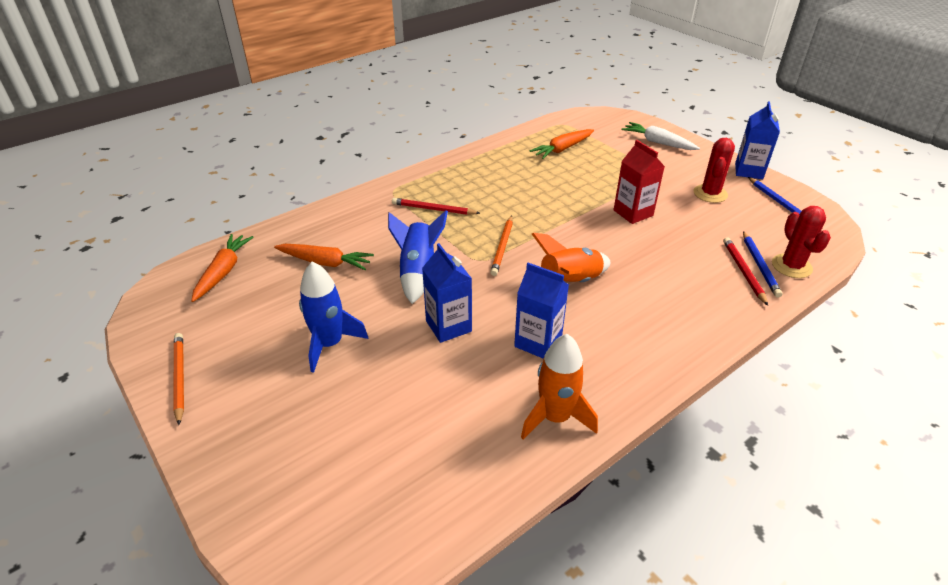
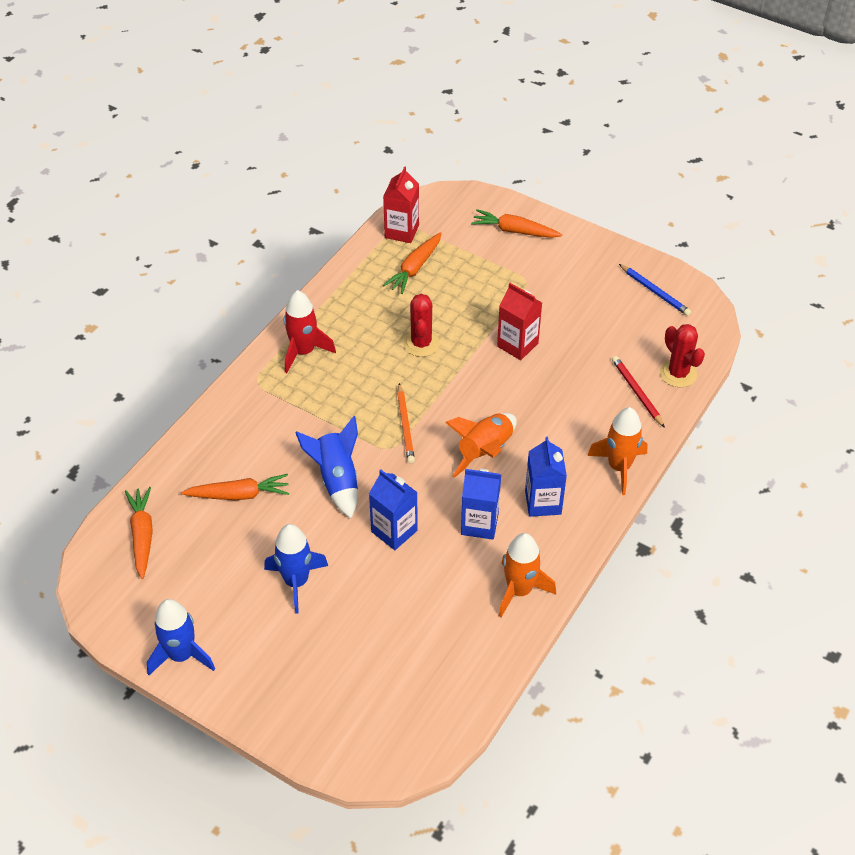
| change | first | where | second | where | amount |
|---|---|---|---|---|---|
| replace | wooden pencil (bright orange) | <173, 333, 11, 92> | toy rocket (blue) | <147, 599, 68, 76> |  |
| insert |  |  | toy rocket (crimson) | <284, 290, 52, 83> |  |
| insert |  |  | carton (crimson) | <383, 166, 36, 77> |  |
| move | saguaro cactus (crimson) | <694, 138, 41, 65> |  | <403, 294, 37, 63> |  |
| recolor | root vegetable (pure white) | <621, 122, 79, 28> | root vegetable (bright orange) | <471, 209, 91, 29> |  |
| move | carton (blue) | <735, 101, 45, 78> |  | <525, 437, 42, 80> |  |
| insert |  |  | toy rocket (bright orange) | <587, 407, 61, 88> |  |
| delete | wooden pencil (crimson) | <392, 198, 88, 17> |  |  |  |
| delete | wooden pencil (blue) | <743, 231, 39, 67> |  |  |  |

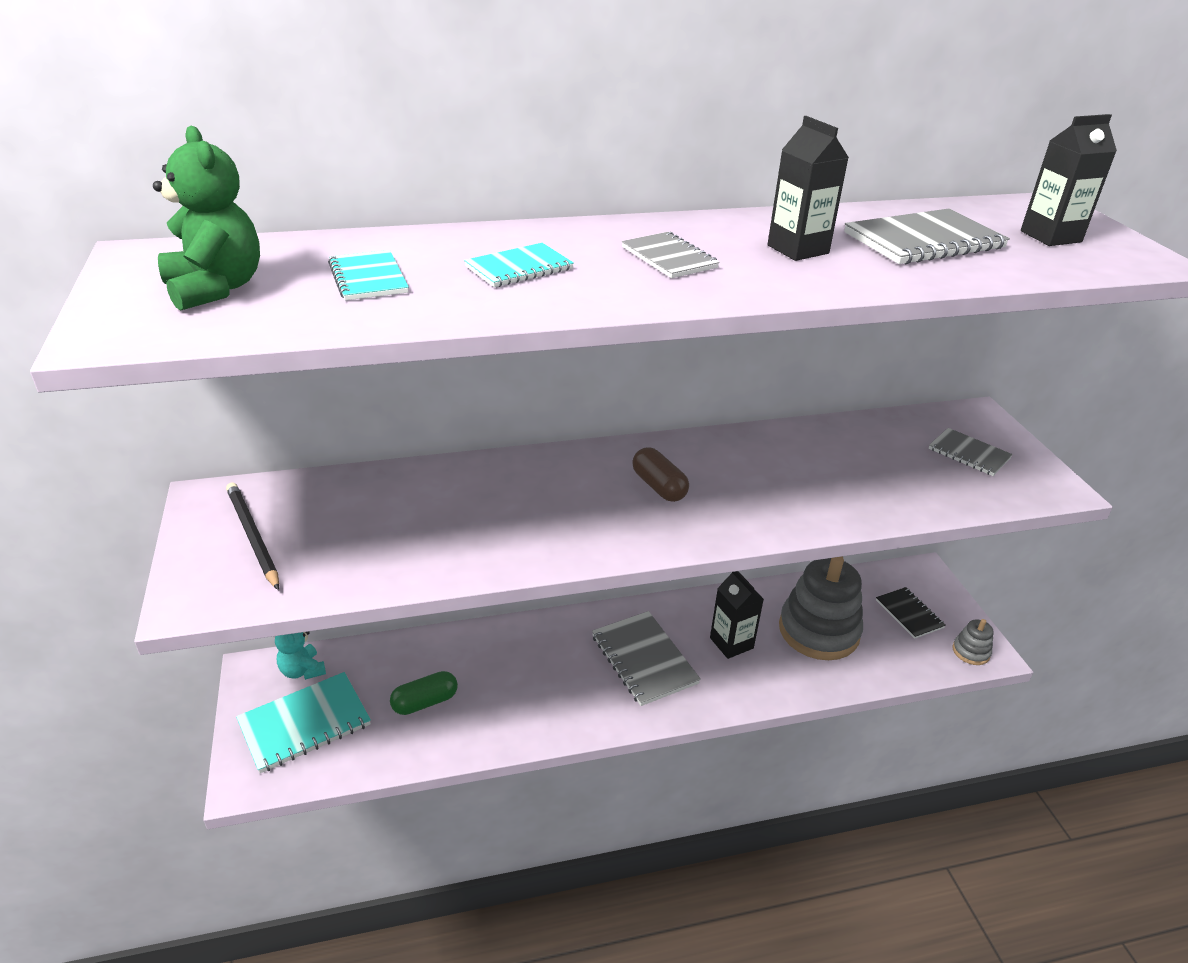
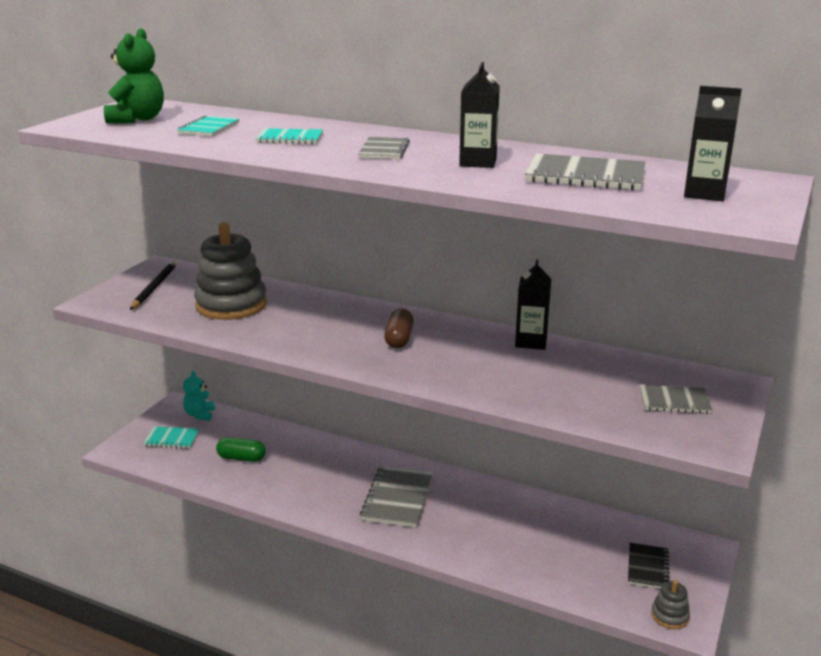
| change | first | where | second | where | amount |
|---|---|---|---|---|---|
| resize | notepad (teal) | <236, 672, 135, 101> |  | <143, 426, 56, 23> | x0.62 |
| move | stacking toy (gray) | <779, 557, 84, 103> |  | <194, 222, 73, 98> |  |
| move | carton (black) | <710, 571, 54, 88> |  | <515, 259, 36, 91> |  |
| rotate | notepad (gray) | <929, 428, 84, 48> |  | <640, 385, 73, 29> | 75 degrees counterclockwise |

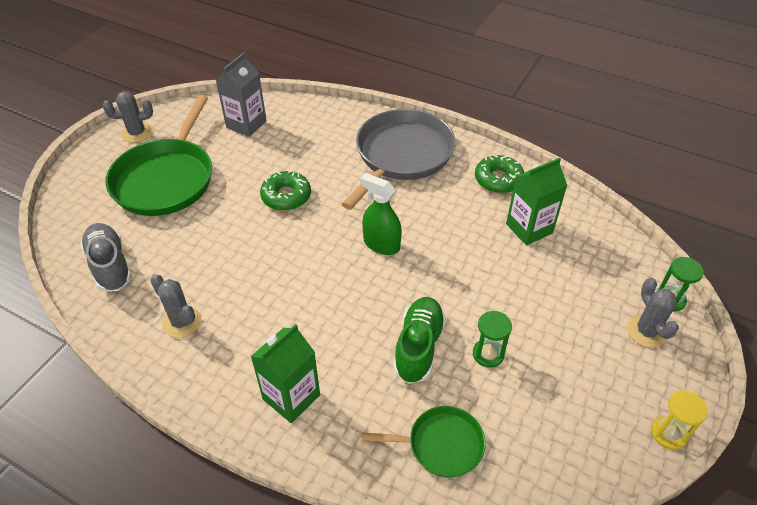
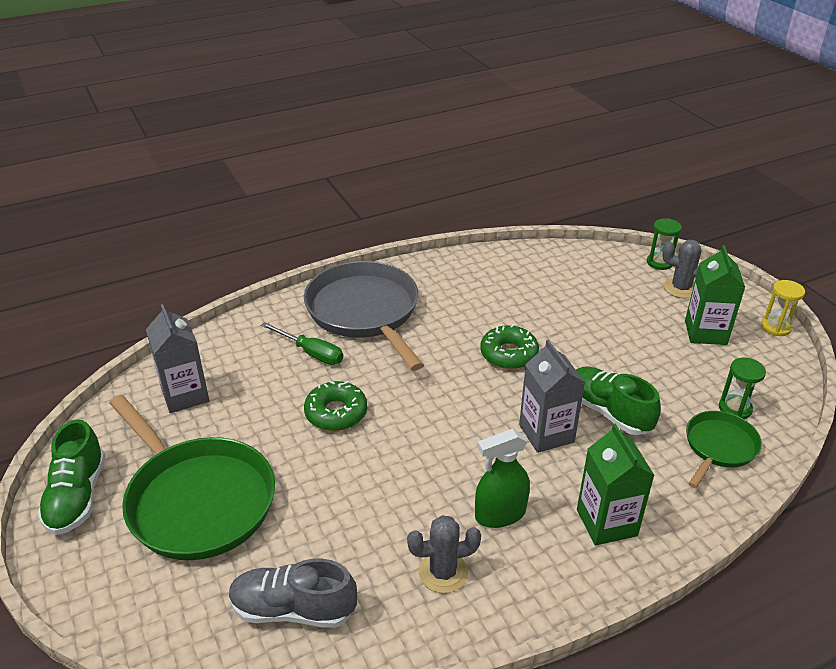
| change | first | where | second | where | amount |
|---|---|---|---|---|---|
| replace | saguaro cactus (gray) | <103, 91, 50, 52> | shoe (emerald) | <38, 419, 67, 116> |  |
| insert |  |  | hand screwdriver (emerald) | <261, 322, 82, 43> |  |
| move | spray bottle (emerald) | <360, 173, 42, 82> |  | <475, 429, 55, 99> |  |
| move | donut (emerald) | <475, 155, 49, 38> |  | <481, 324, 58, 45> |  |
| insert |  |  | carton (gray) | <519, 340, 66, 113> |  |
| move | carton (emerald) | <506, 158, 62, 87> |  | <685, 245, 60, 100> |  |
| move | hourglass (emerald) | <473, 311, 39, 57> |  | <719, 358, 47, 61> |  |

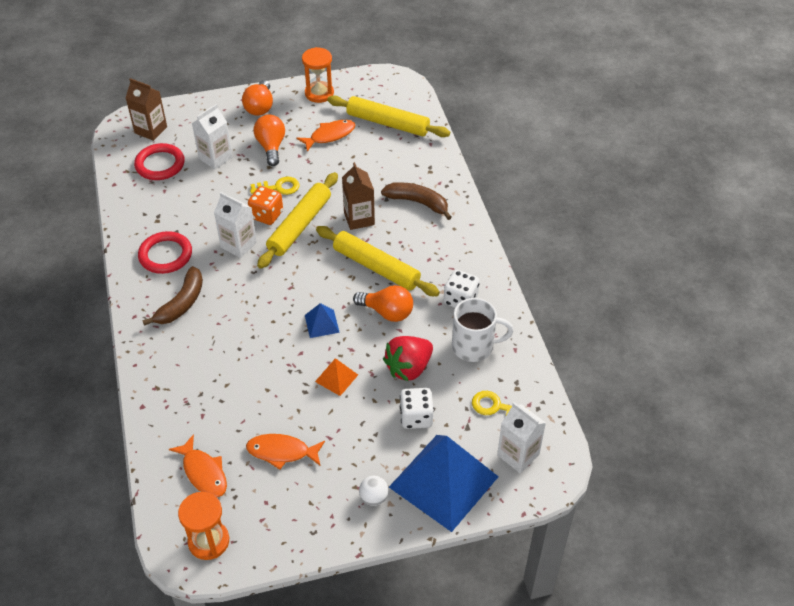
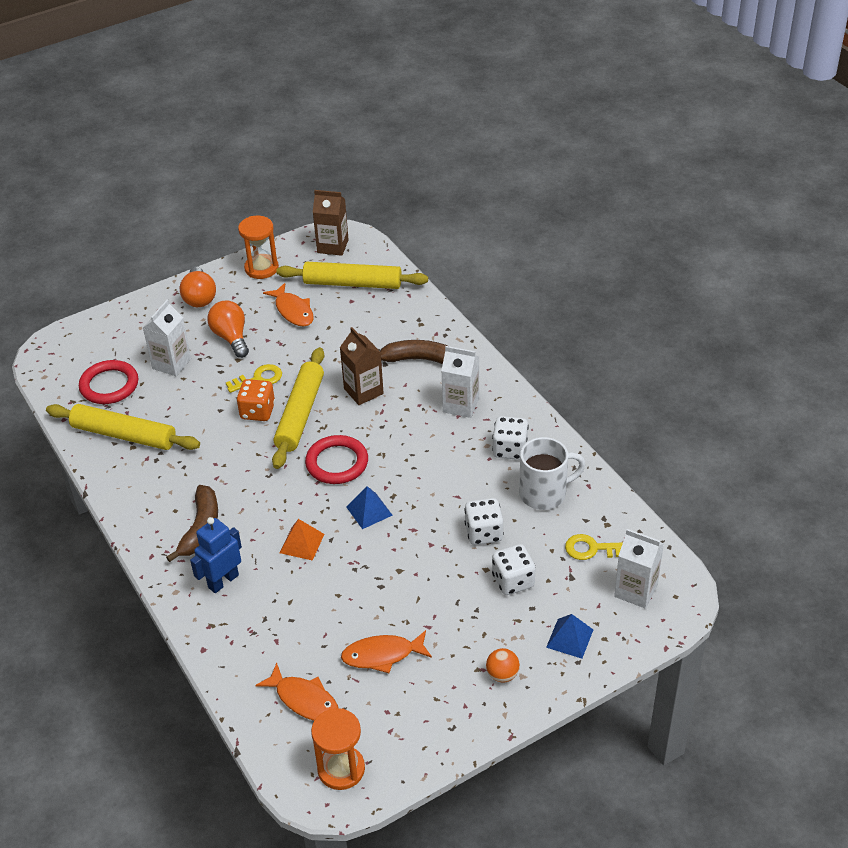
| change | first | where | second | where | amount |
|---|---|---|---|---|---|
| move | dough roller (bright yellow) | <316, 226, 124, 70> |  | <46, 404, 154, 46> |  |
| insert |  |  | robot figure (blue) | <190, 517, 52, 76> |  |
| rotate | toy fish (bright orange) | <296, 120, 60, 32> |  | <263, 283, 51, 44> | 105 degrees clockwise |
| move | pyramid shape (bright orange) | <315, 358, 43, 38> |  | <280, 519, 44, 42> |  |
| move | ring (crimson) | <138, 231, 54, 43> |  | <305, 435, 63, 49> |  |
| move | carton (dark brown) | <126, 78, 41, 63> |  | <313, 190, 36, 66> |  |
| move | carton (pure white) | <214, 192, 43, 66> |  | <441, 346, 38, 72> |  |
| replace | strawberry (crimson) | <383, 336, 50, 46> | dice (pure white) | <464, 498, 40, 47> |  |
| recolor | sphere (pure white) | <359, 476, 30, 30> | sphere (bright orange) | <486, 648, 34, 35> |  |
| resize | pyramid shape (blue) | <389, 435, 110, 97> |  | <546, 614, 47, 45> | x0.43 |
| delete | light bulb (bright orange) | <353, 285, 60, 37> |  |  |  |

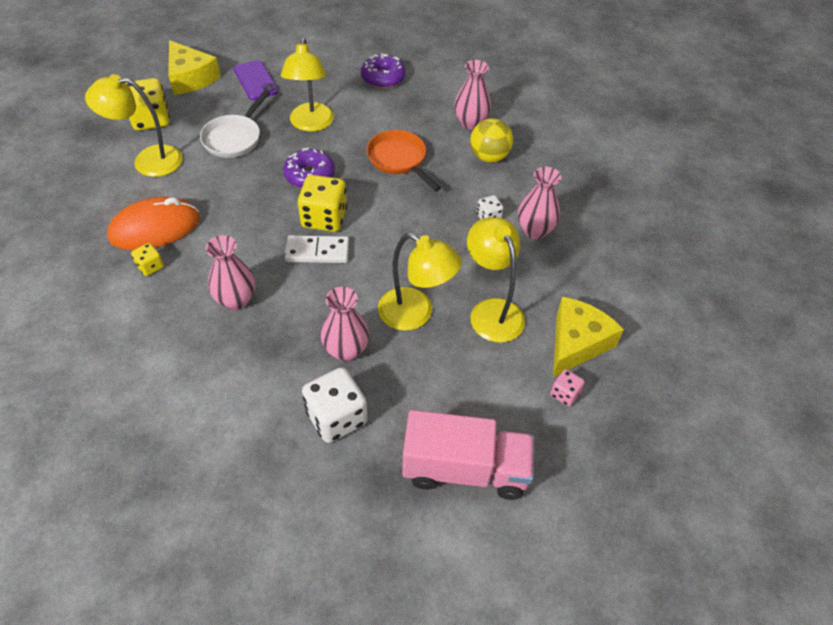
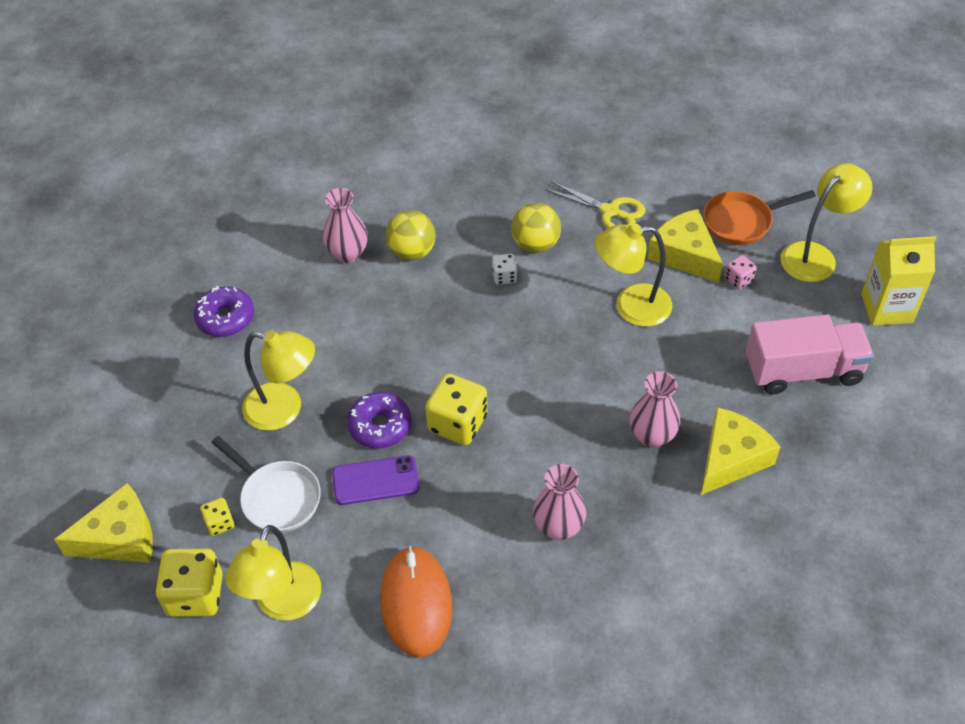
| change | first | where | second | where | amount |
|---|---|---|---|---|---|
| move | dice (bright yellow) | <131, 243, 33, 33> |  | <200, 498, 34, 38> |  |
| move | smartphone (purple) | <234, 60, 44, 40> |  | <332, 455, 87, 50> |  |
| replace | flower vase (rose-pink) | <518, 167, 44, 72> | sphere (bright yellow) | <511, 203, 50, 50> |  |
| insert |  |  | scissors (bright yellow) | <545, 181, 100, 47> |  |
| replace | dice (pure white) | <302, 367, 66, 76> | cheese wedge (bright yellow) | <701, 407, 79, 88> |  |
| move | skillet (bright orange) | <367, 130, 74, 61> |  | <704, 190, 112, 55> |  |
| rotate | truck (rose-pink) | <402, 410, 132, 90> |  | <746, 315, 128, 80> | 60 degrees clockwise |
| move | reading lamp (bright yellow) | <378, 233, 84, 98> |  | <781, 163, 91, 119> |  |
| insert |  |  | carton (bright yellow) | <861, 236, 75, 90> |  |
| delete | domino (pure white) | <285, 235, 64, 28> |  |  |  |

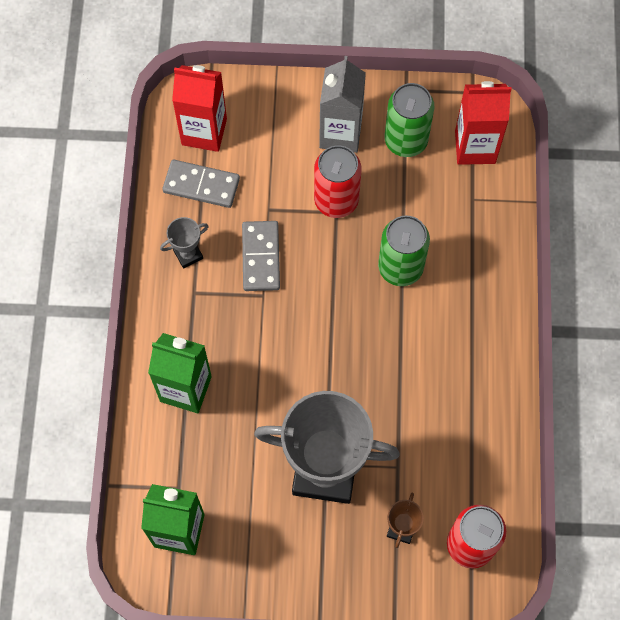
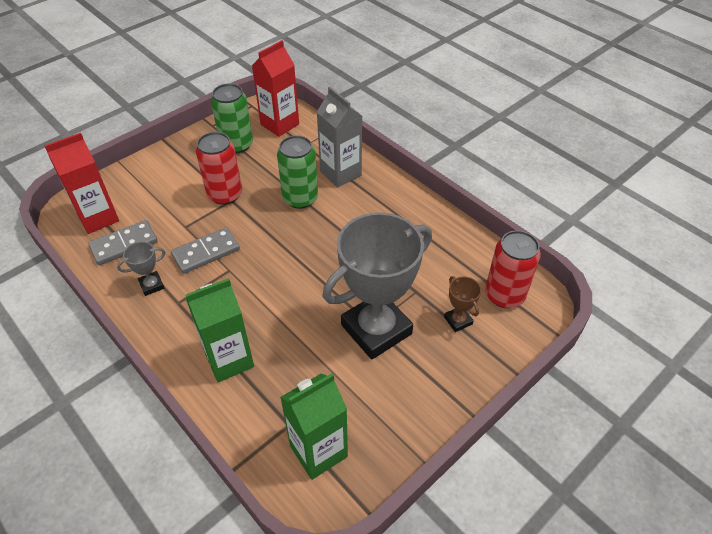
| change | first | where | second | where | amount |
|---|---|---|---|---|---|
| rotate | prize cup (gray) | <160, 217, 49, 52> |  | <117, 241, 48, 55> | 45 degrees clockwise |
| rotate | domino (gray) | <242, 221, 38, 70> |  | <171, 227, 69, 47> | 75 degrees counterclockwise |
| move | carton (gray) | <319, 56, 47, 97> |  | <317, 87, 45, 101> |  |

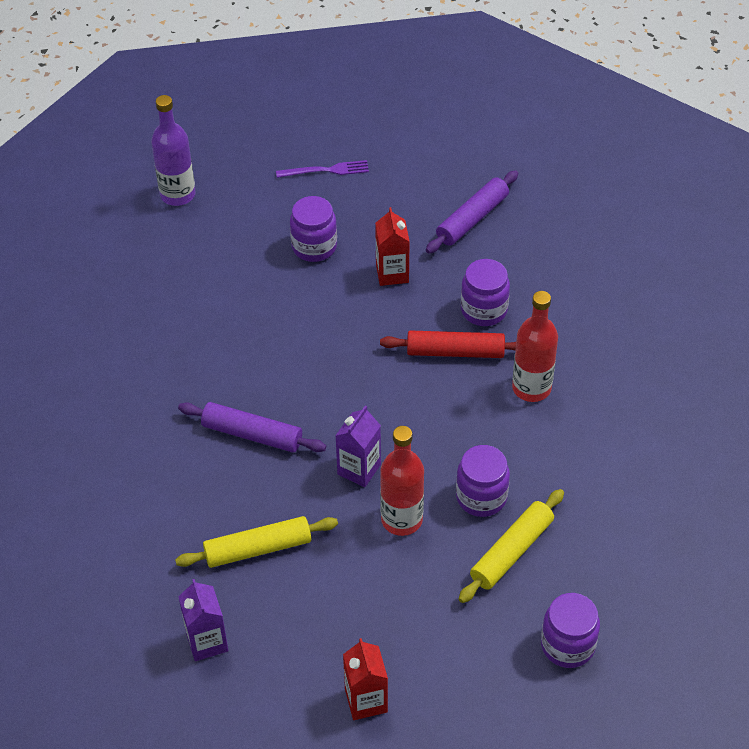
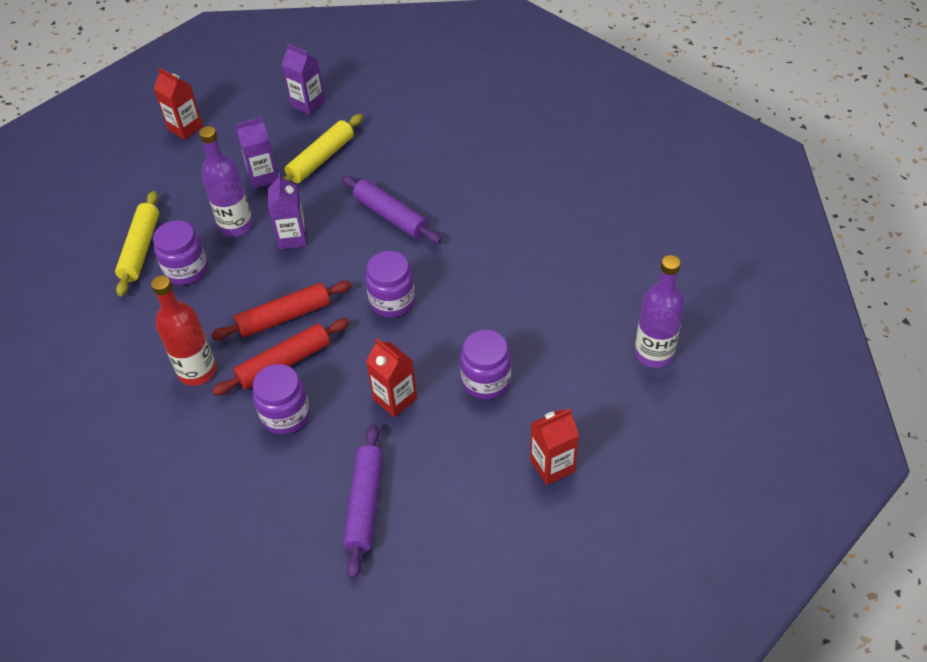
| change | first | where | second | where | amount |
|---|---|---|---|---|---|
| recolor | drink bottle (crimson) | <380, 426, 44, 110> | drink bottle (purple) | <199, 126, 54, 110> |  |
| insert |  |  | dough roller (crimson) | <211, 281, 141, 59> |  |
| insert |  |  | carton (purple) | <235, 117, 43, 71> |  |
| rotate | dough roller (purple) | <178, 402, 148, 50> |  | <342, 175, 99, 68> | 60 degrees clockwise |
| move | preserve jar (purple) | <541, 593, 59, 75> |  | <365, 251, 50, 66> |  |
| replace | table fork (purple) | <276, 160, 93, 18> | carton (crimson) | <530, 409, 49, 76> |  |

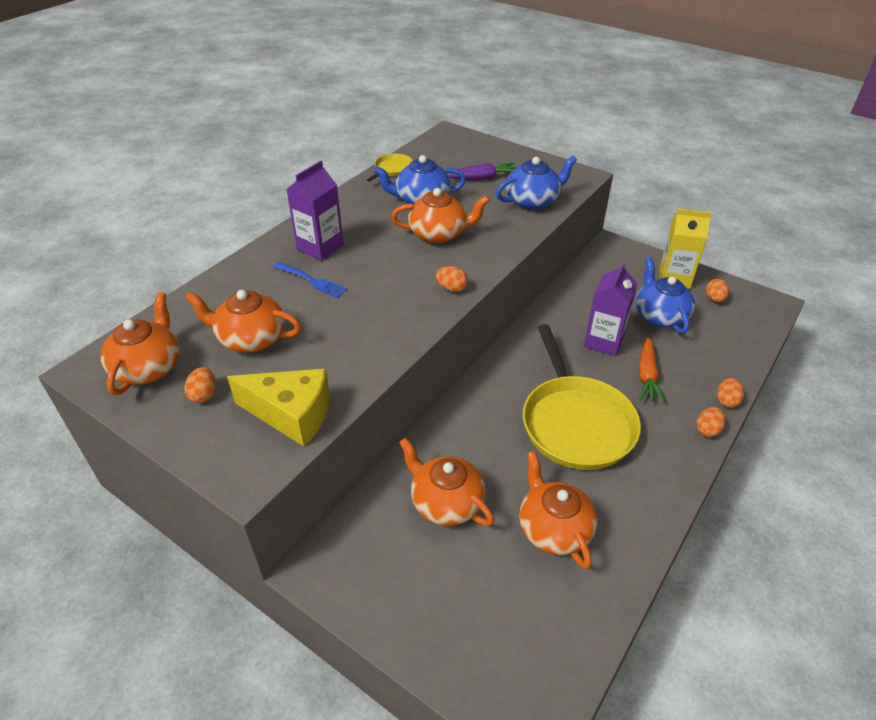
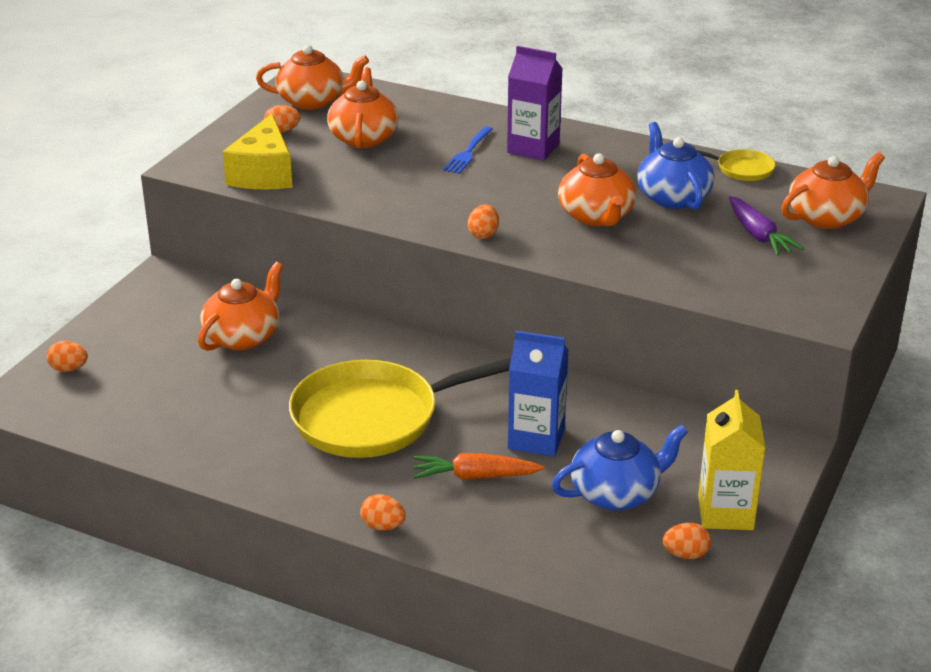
| change | first | where | second | where | amount |
|---|---|---|---|---|---|
| move | egg (bright orange) | <717, 378, 27, 30> |  | <47, 341, 41, 31> |  |
| recolor | carton (purple) | <584, 262, 53, 94> | carton (blue) | <508, 331, 61, 126> |  |
| move | tea pot (bright orange) | <519, 451, 78, 118> |  | <781, 152, 104, 77> |  |
| delete | tea pot (blue) | <496, 156, 81, 54> |  |  |  |

